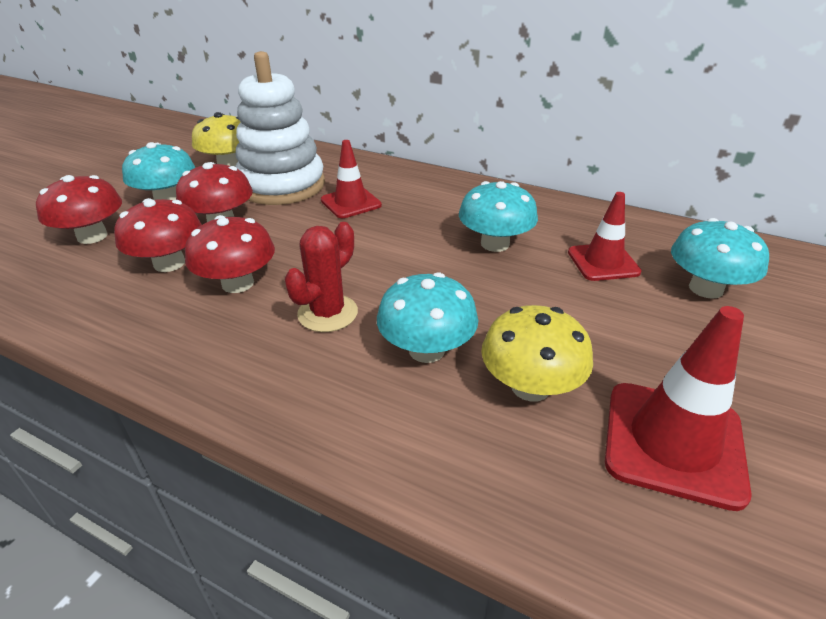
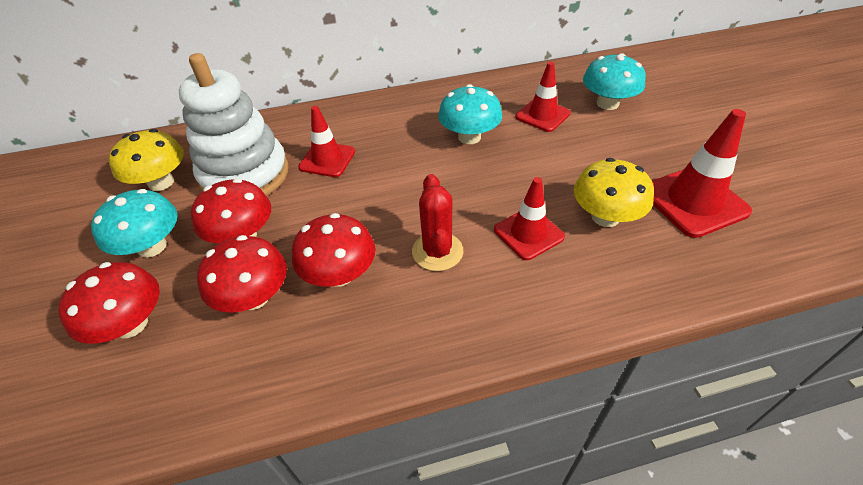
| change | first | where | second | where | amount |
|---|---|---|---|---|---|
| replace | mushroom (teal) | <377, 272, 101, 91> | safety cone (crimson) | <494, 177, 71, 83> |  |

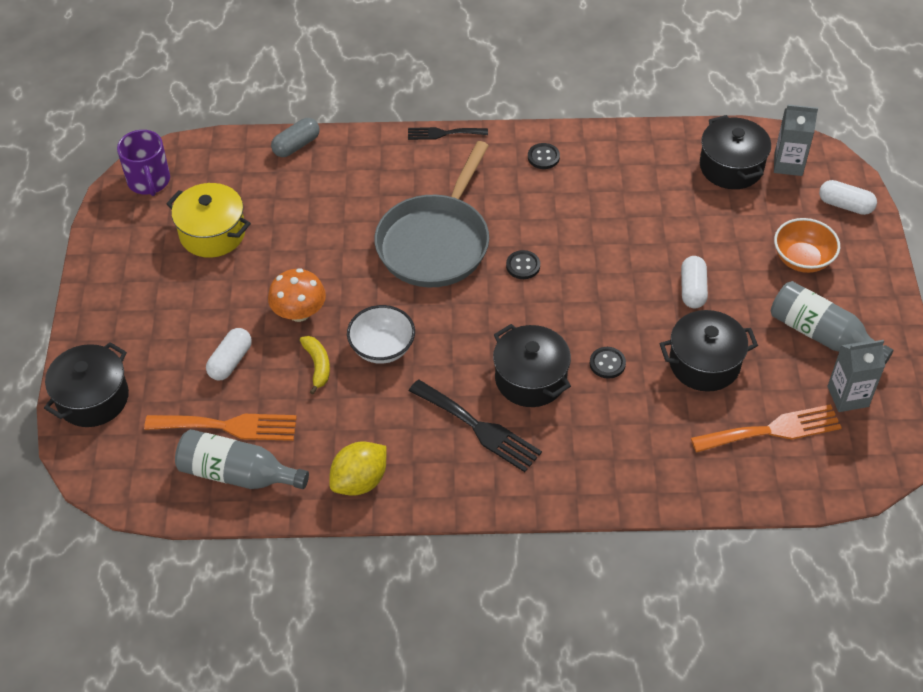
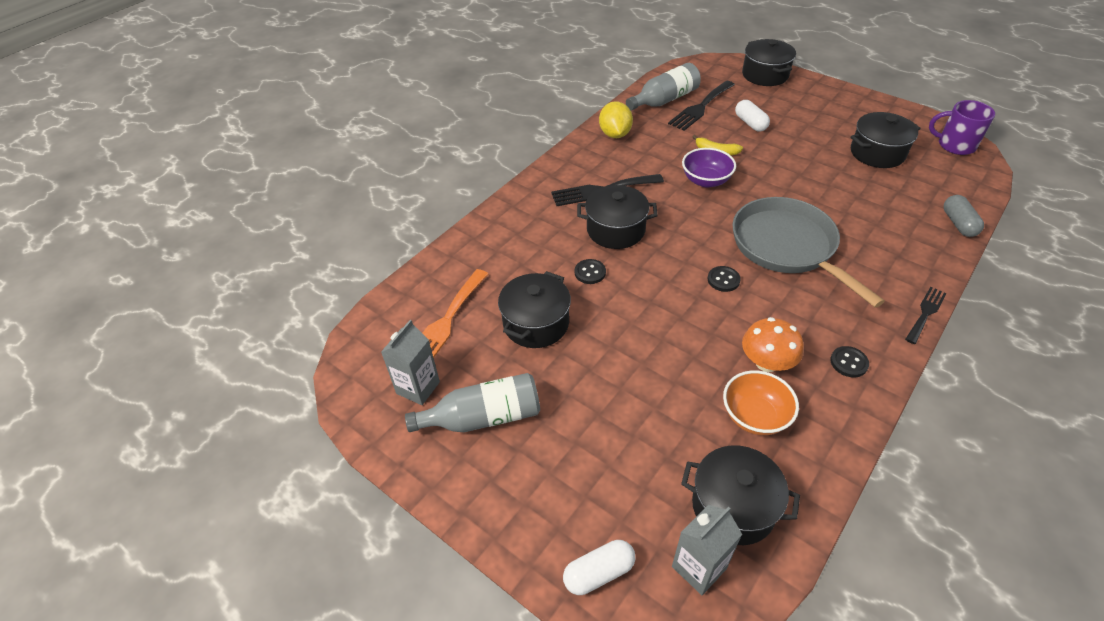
| change | first | where | second | where | amount |
|---|---|---|---|---|---|
| recolor | table fork (bright orange) | <144, 414, 153, 27> | table fork (black) | <668, 81, 67, 50> |  |
| recolor | serving bowl (pure white) | <347, 305, 68, 59> | serving bowl (purple) | <682, 148, 54, 39> |  |
| move | serving bowl (bright orange) | <774, 218, 66, 55> |  | <723, 370, 76, 65> |  |
| move | mushroom (bright orange) | <268, 268, 58, 54> |  | <742, 317, 62, 55> |  |
| recolor | cooking pot (bright yellow) | <166, 183, 85, 75> | cooking pot (black) | <850, 112, 71, 56> |  |
| delete | pill shape (pure white) | <681, 256, 27, 52> |  |  |  |

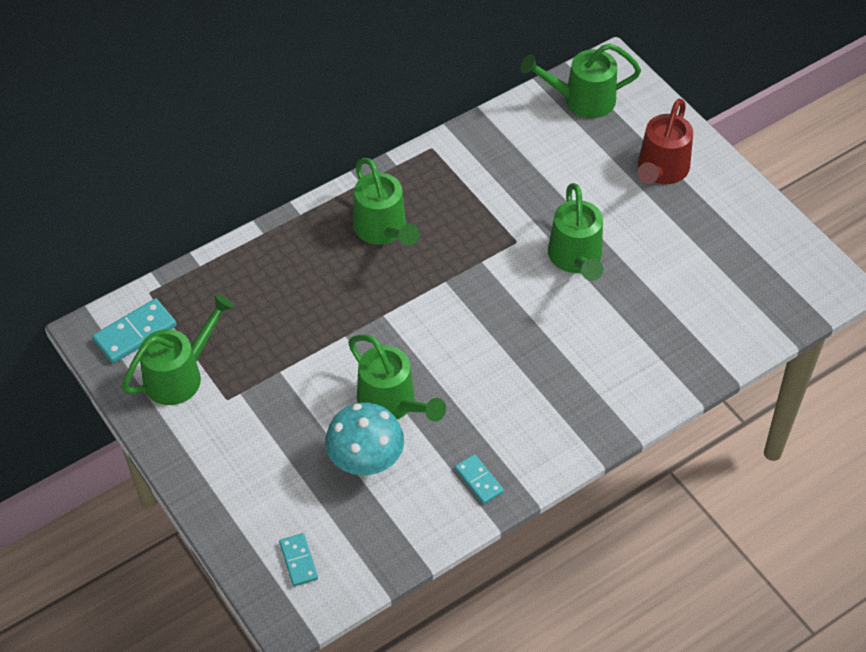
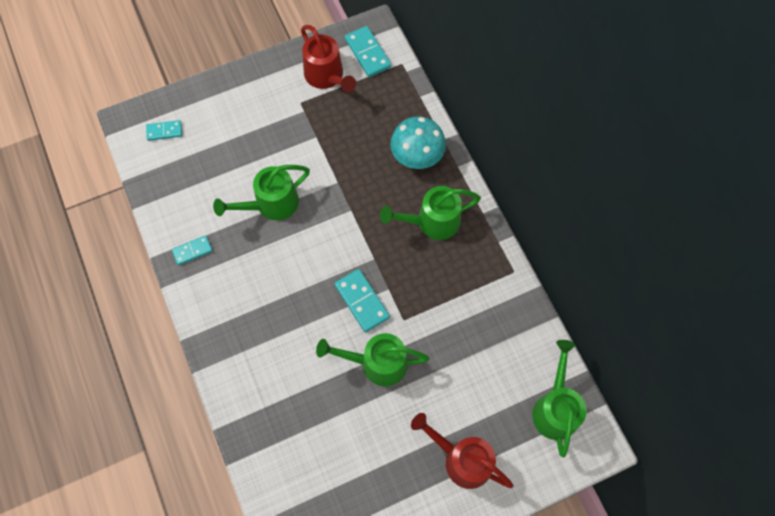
| change | first | where | second | where | amount |
|---|---|---|---|---|---|
| recolor | watering pot (emerald) | <122, 294, 112, 111> | watering pot (crimson) | <301, 25, 55, 67> |  |
| insert |  |  | domino (teal) | <334, 269, 56, 63> |  |
| move | mushroom (teal) | <325, 403, 79, 72> |  | <390, 116, 56, 53> |  |

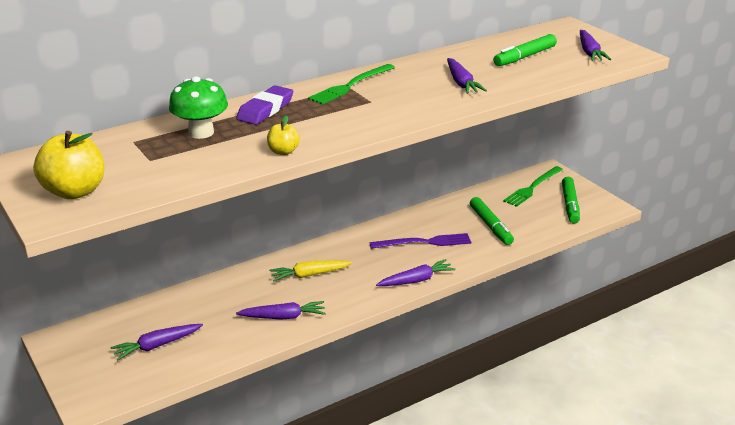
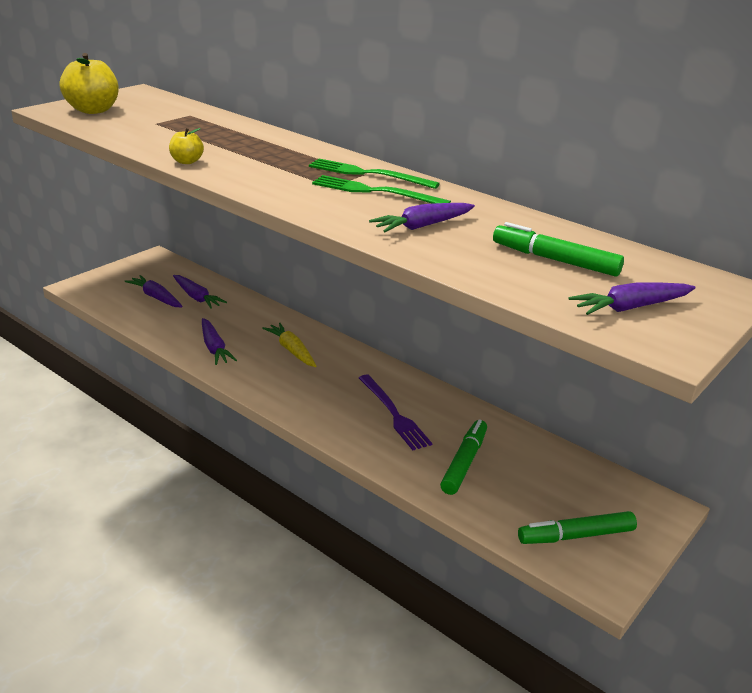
| change | first | where | second | where | amount |
|---|---|---|---|---|---|
| move | root vegetable (purple) | <376, 259, 80, 27> |  | <173, 275, 54, 34> |  |
| move | table fork (emerald) | <503, 166, 60, 41> |  | <312, 175, 139, 29> |  |
| rotate | felt pen (emerald) | <470, 197, 44, 48> |  | <440, 419, 47, 76> | 150 degrees clockwise |
| delete | mushroom (emerald) | <169, 76, 59, 63> |  |  |  |
| delete | pencil eraser (purple) | <236, 85, 57, 40> |  |  |  |

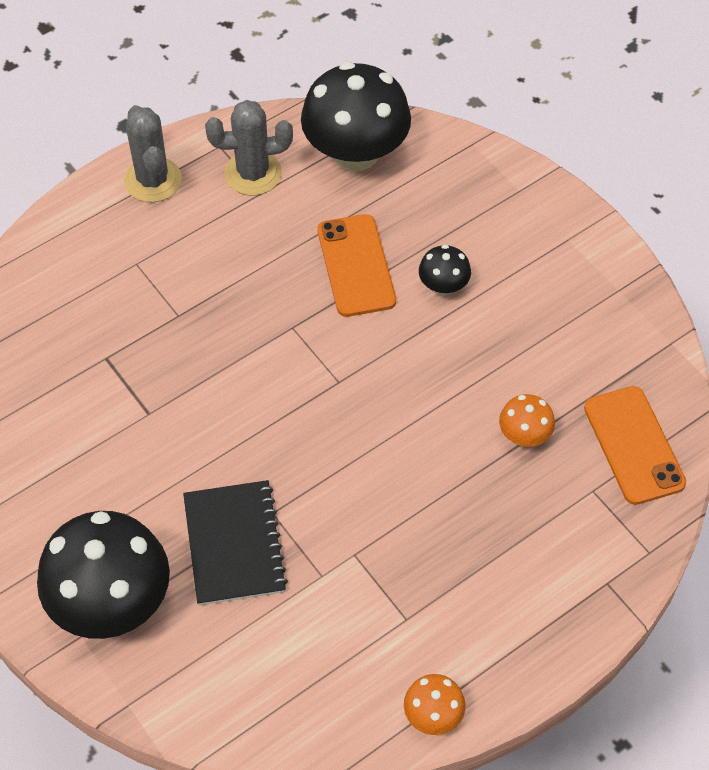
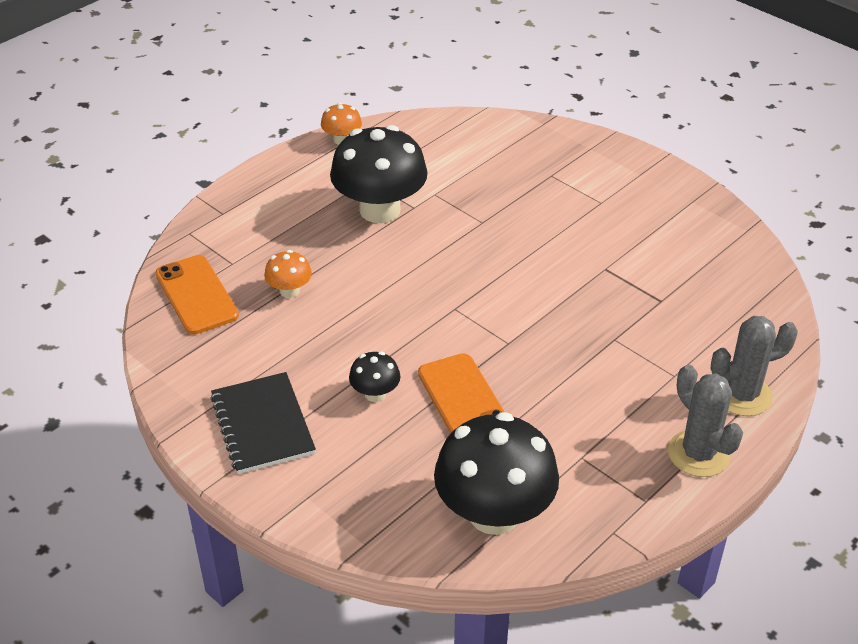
| change | first | where | second | where | amount |
|---|---|---|---|---|---|
| move | notepad (black) | <183, 480, 105, 126> |  | <210, 372, 106, 102> |  |
| move | mushroom (black) | <37, 511, 133, 128> |  | <330, 125, 98, 98> |  |
| move | saguaro cactus (gray) | <205, 100, 88, 95> |  | <710, 316, 88, 100> |  |

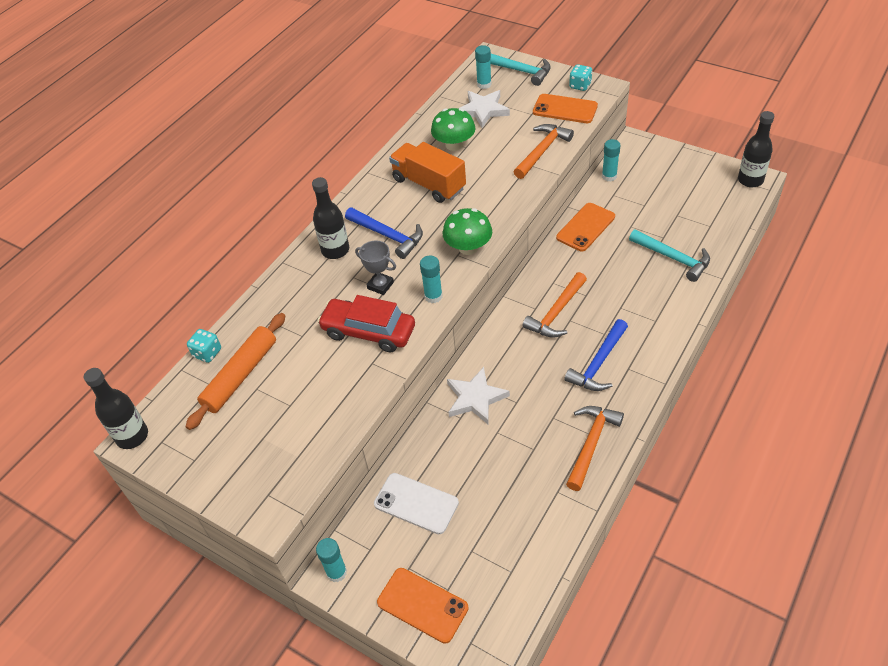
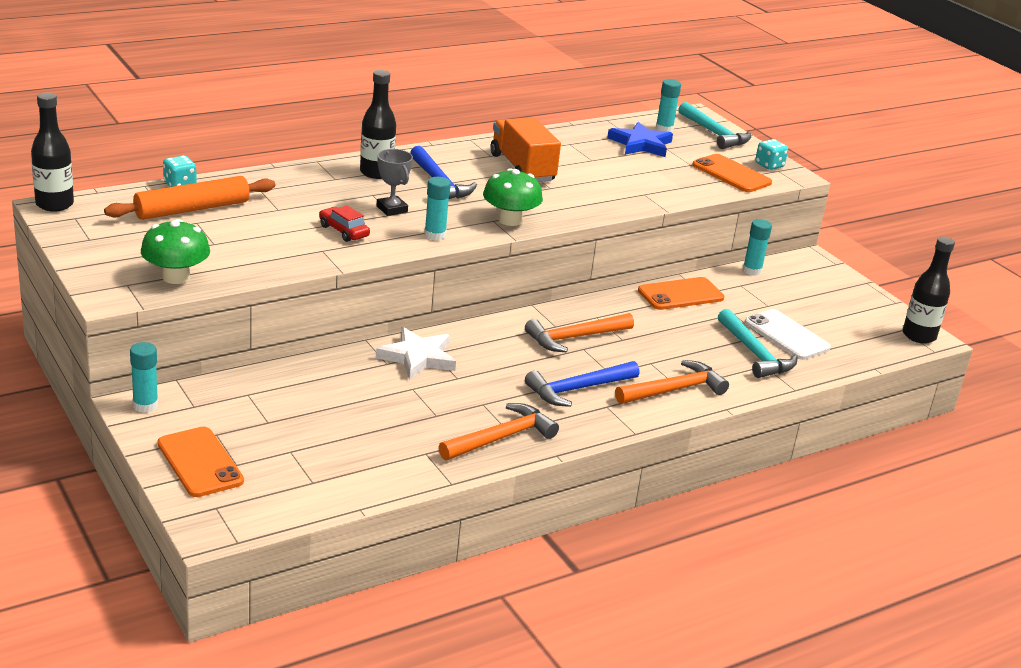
| change | first | where | second | where | amount |
|---|---|---|---|---|---|
| move | mushroom (emerald) | <431, 108, 44, 43> |  | <141, 219, 69, 65> |  |
| resize | automobile (crimson) | <317, 295, 98, 58> |  | <319, 205, 51, 37> | x0.54 |
| recolor | star (pure white) | <458, 90, 52, 38> | star (blue) | <607, 122, 66, 35> |  |
| move | claw hammer (bright orange) | <514, 124, 60, 55> |  | <615, 360, 114, 44> |  |
| move | smartphone (pure white) | <374, 473, 85, 61> |  | <745, 309, 86, 51> |  |

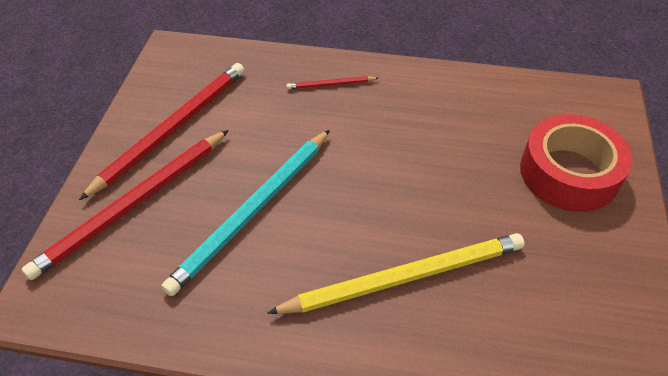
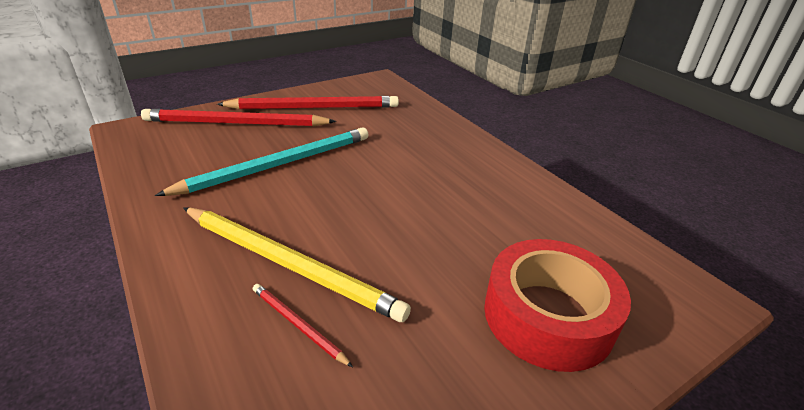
| change | first | where | second | where | amount |
|---|---|---|---|---|---|
| rotate | wooden pencil (teal) | <161, 130, 169, 166> |  | <155, 127, 213, 69> | 150 degrees clockwise |
| move | wooden pencil (crimson) | <286, 76, 92, 13> |  | <253, 284, 100, 83> |  |

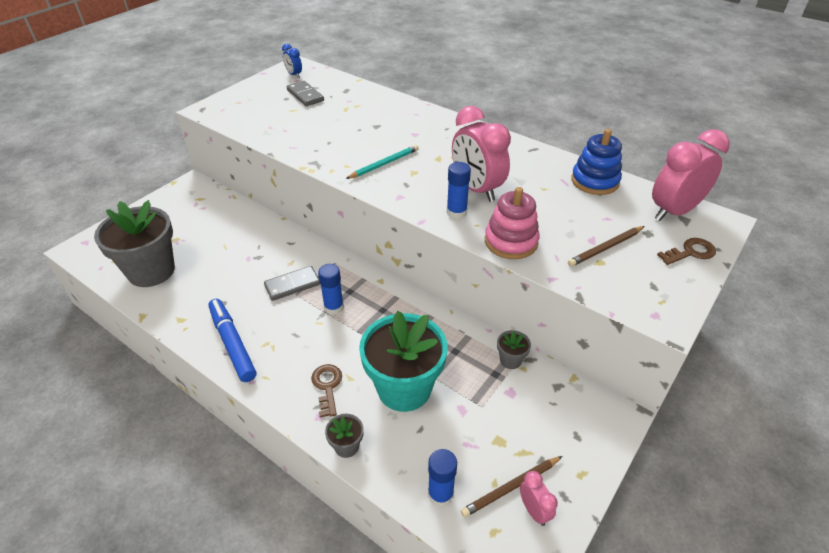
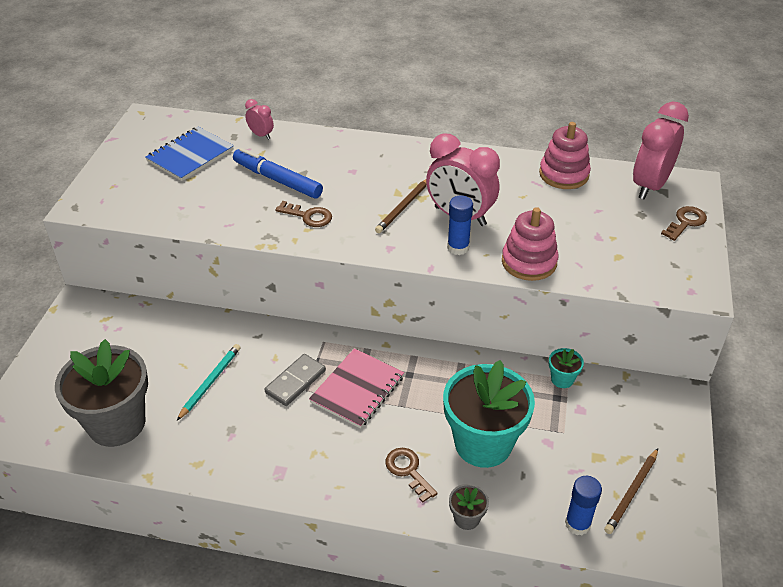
| change | first | where | second | where | amount |
|---|---|---|---|---|---|
| replace | domino (gray) | <287, 81, 37, 25> | notepad (blue) | <145, 127, 89, 54> |  |
| move | wooden pencil (teal) | <346, 145, 73, 34> |  | <177, 344, 63, 77> |  |
| move | felt pen (blue) | <208, 299, 48, 83> |  | <233, 148, 90, 50> |  |
| move | bedside clock (rose-pink) | <520, 471, 38, 55> |  | <245, 99, 29, 41> |  |
| insert |  |  | door key (dark brown) | <275, 201, 57, 26> |  |
| replace | stick of glue (blue) | <318, 264, 26, 51> | notepad (rose-pink) | <309, 348, 95, 81> |  |
| move | wooden pencil (dark brown) | <568, 226, 77, 41> |  | <375, 179, 52, 54> |  |
| recolor | stacking toy (blue) | <571, 129, 51, 66> | stacking toy (rose-pink) | <539, 122, 52, 67> |  |
| recolor | flower pot (gray) | <497, 330, 34, 39> | flower pot (teal) | <549, 348, 35, 40> |  |
| delete | bedside clock (blue) | <282, 44, 20, 34> |  |  |  |

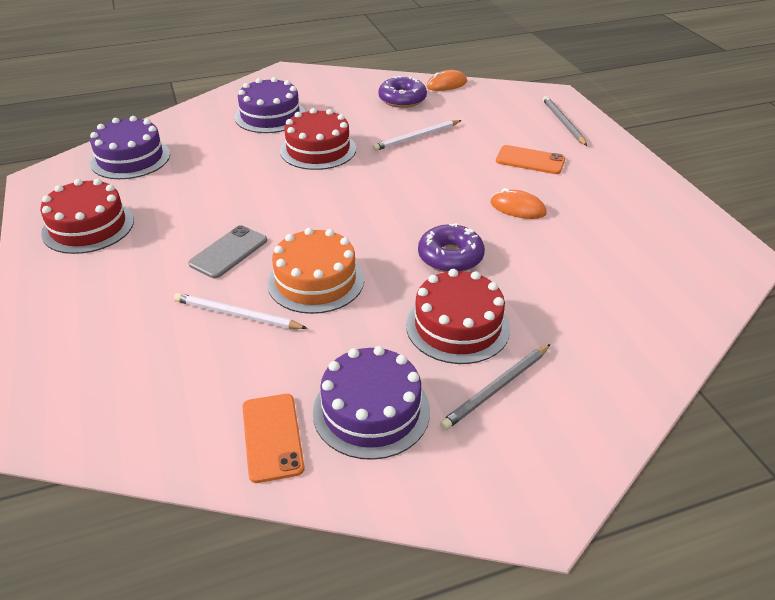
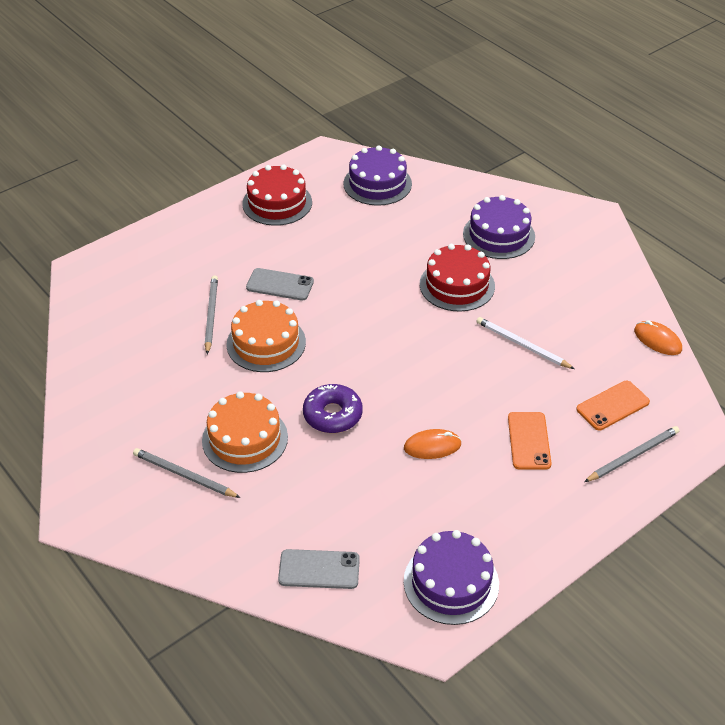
| change | first | where | second | where | amount |
|---|---|---|---|---|---|
| recolor | gateau (crimson) | <406, 269, 104, 95> | gateau (bright orange) | <202, 391, 86, 82> |  |
| recolor | wooden pencil (pure white) | <174, 293, 134, 36> | wooden pencil (gray) | <205, 275, 13, 79> |  |
| insert |  |  | smartphone (gray) | <278, 549, 82, 40> |  |
| rotate | mouse (bright orange) | <490, 188, 57, 31> |  | <404, 429, 58, 30> | 75 degrees clockwise |
| move | gateau (purple) | <313, 346, 117, 114> |  | <404, 530, 95, 95> |  |
| move | smartphone (bright orange) | <242, 394, 63, 89> |  | <576, 381, 74, 50> |  |
| delete | donut (purple) | <378, 76, 49, 32> |  |  |  |

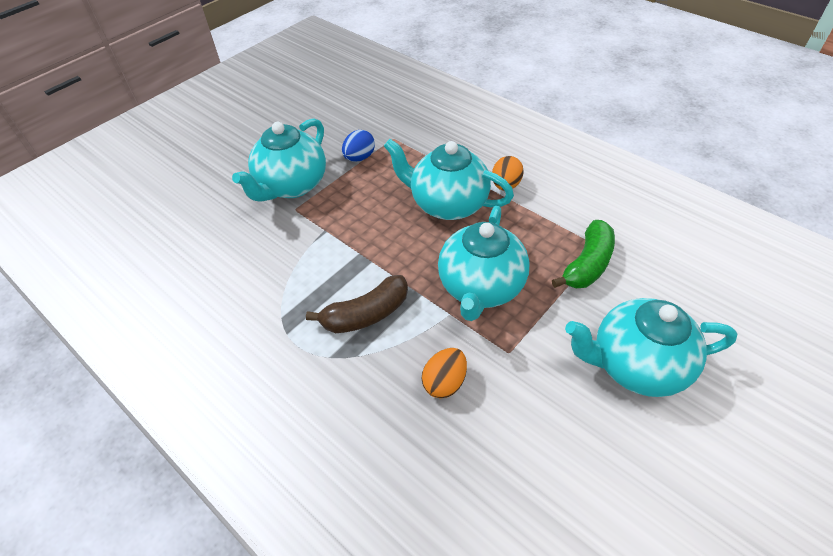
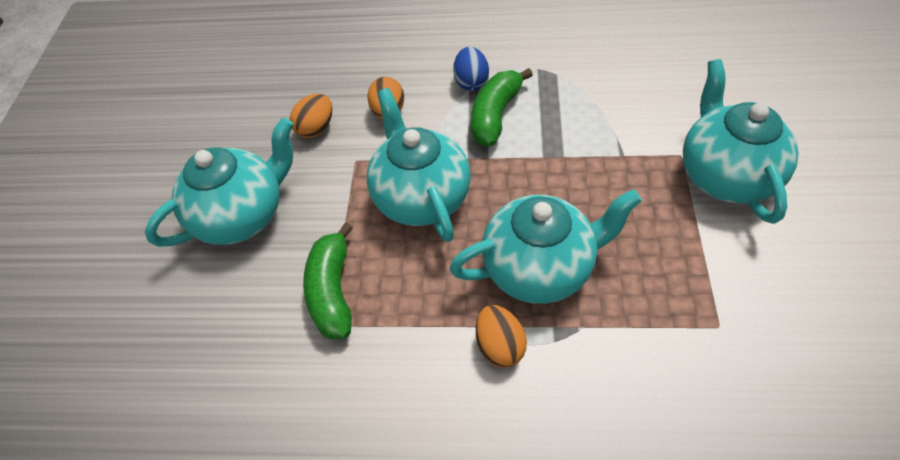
| change | first | where | second | where | amount |
|---|---|---|---|---|---|
| insert |  |  | egg (bright orange) | <290, 94, 42, 44> |  |
| move | egg (blue) | <342, 130, 33, 32> |  | <453, 47, 36, 44> |  |
| recolor | banana fruit (dark brown) | <306, 275, 102, 58> | banana fruit (emerald) | <471, 68, 62, 78> |  |

